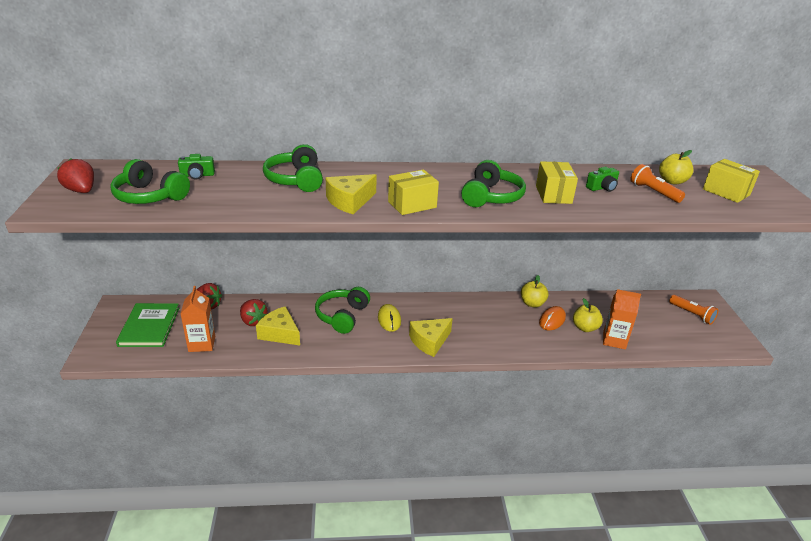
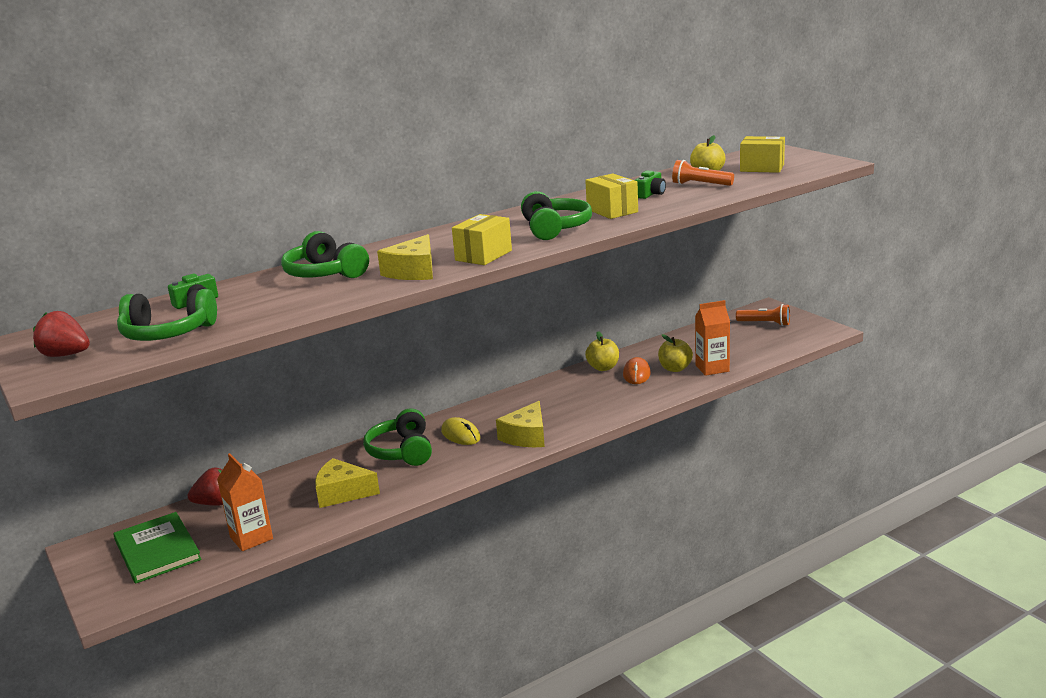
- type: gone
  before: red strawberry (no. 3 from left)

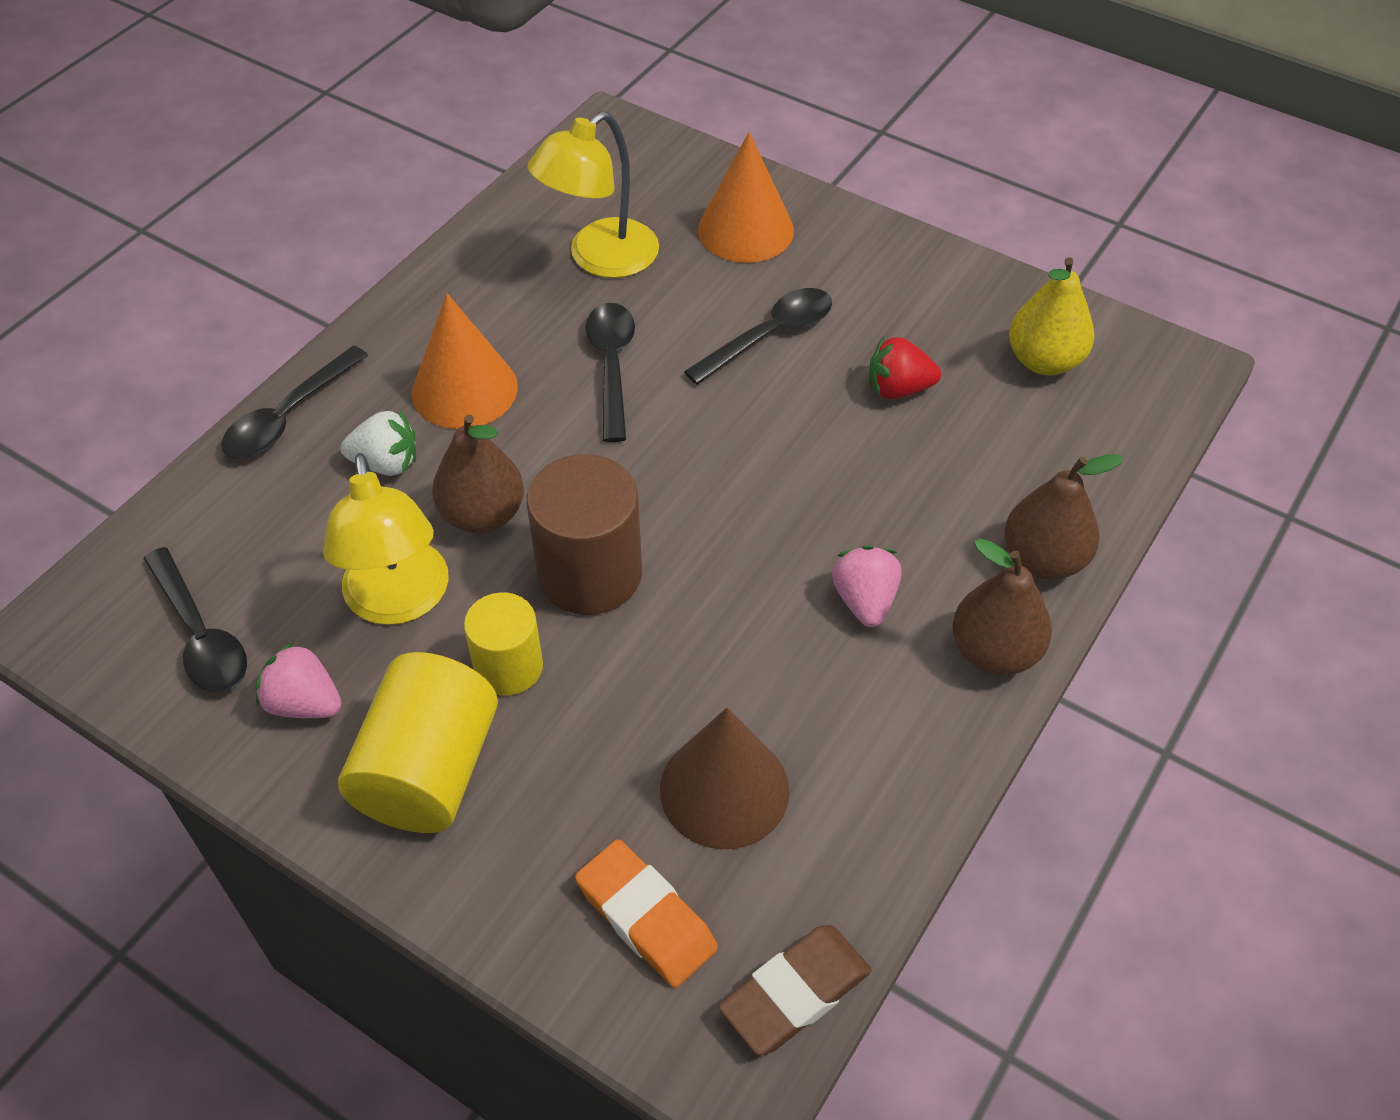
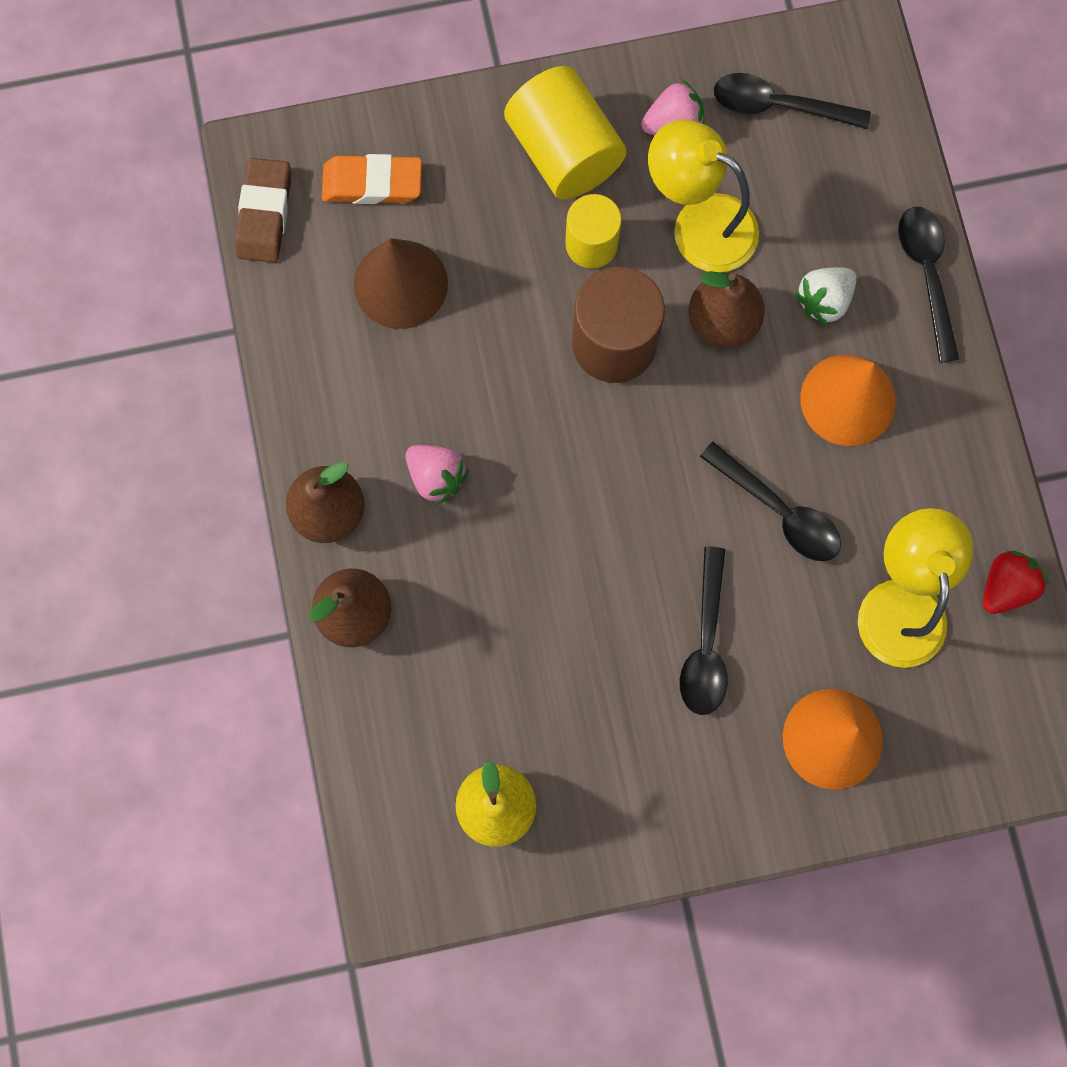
- type: shifted
  before: red strawberry

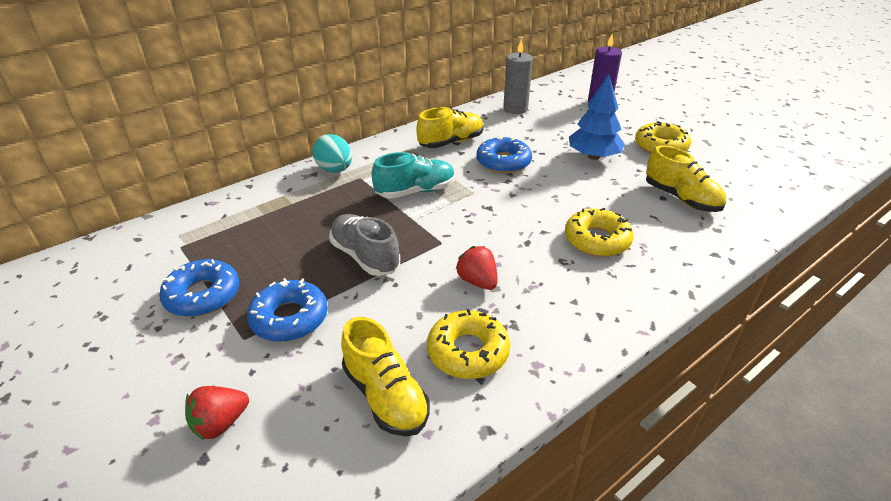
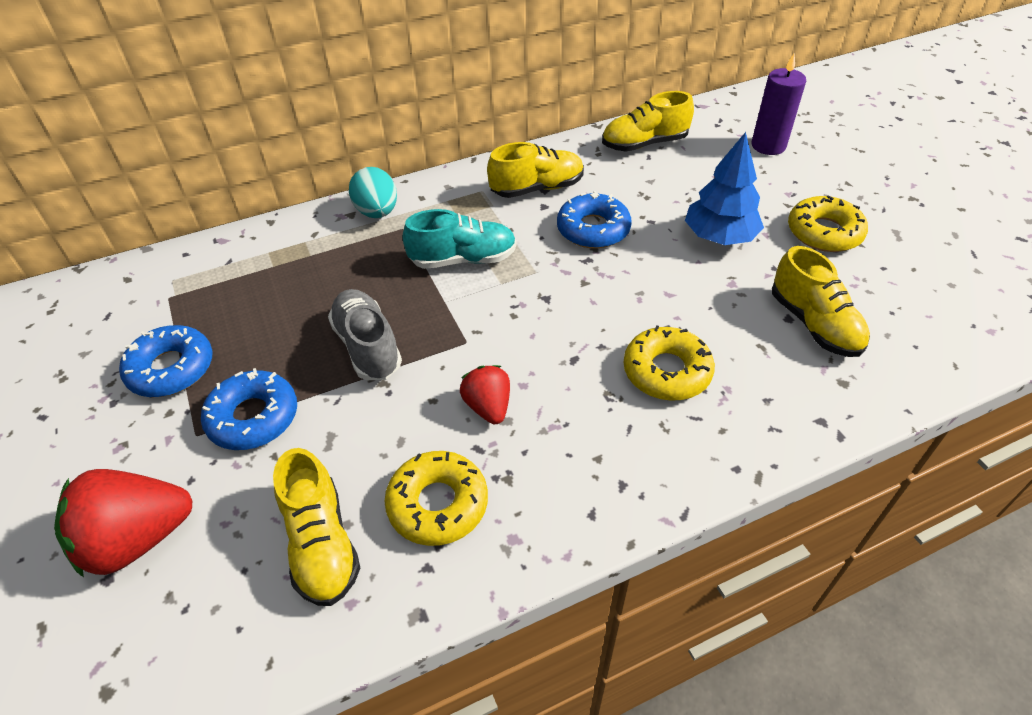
- type: swapped
  before: grey candle
  after: yellow shoe (no. 3 from left)
- type: scaled
  before: red strawberry (no. 1 from left)
  scale: 1.72

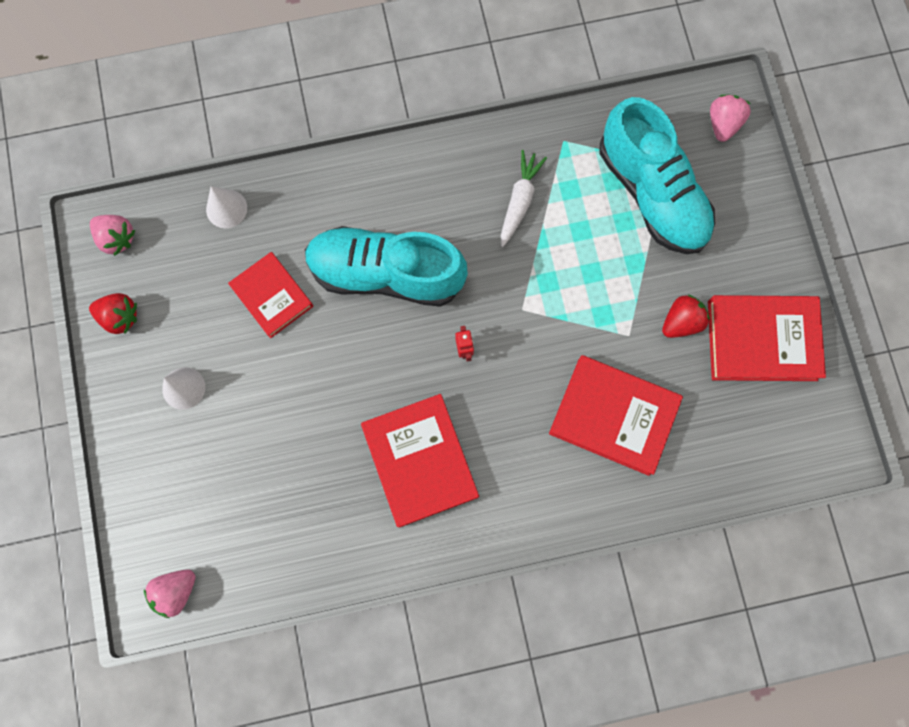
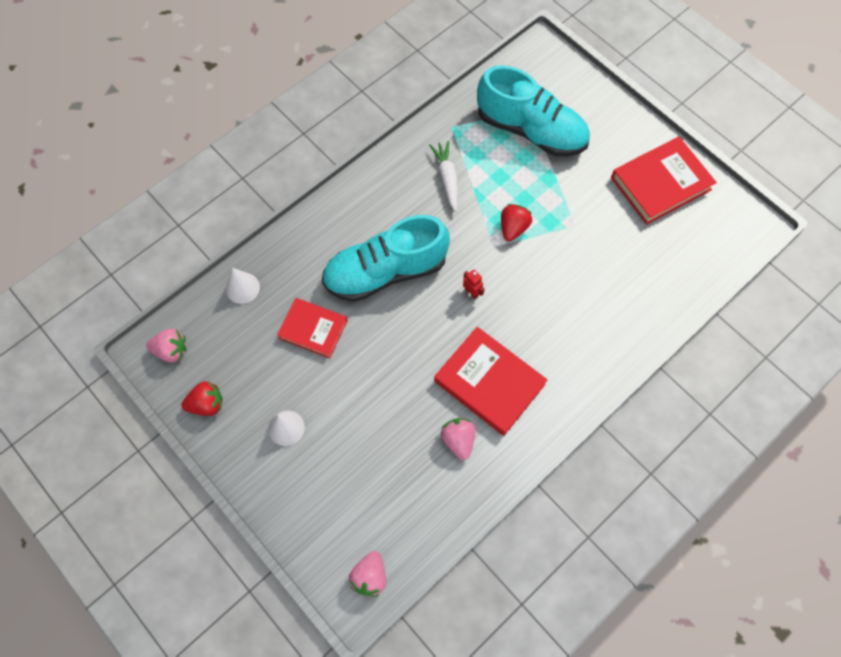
- type: gone
  before: red book (no. 3 from left)
- type: shifted
  before: red strawberry (no. 2 from left)
- type: shifted
  before: pink strawberry (no. 3 from left)

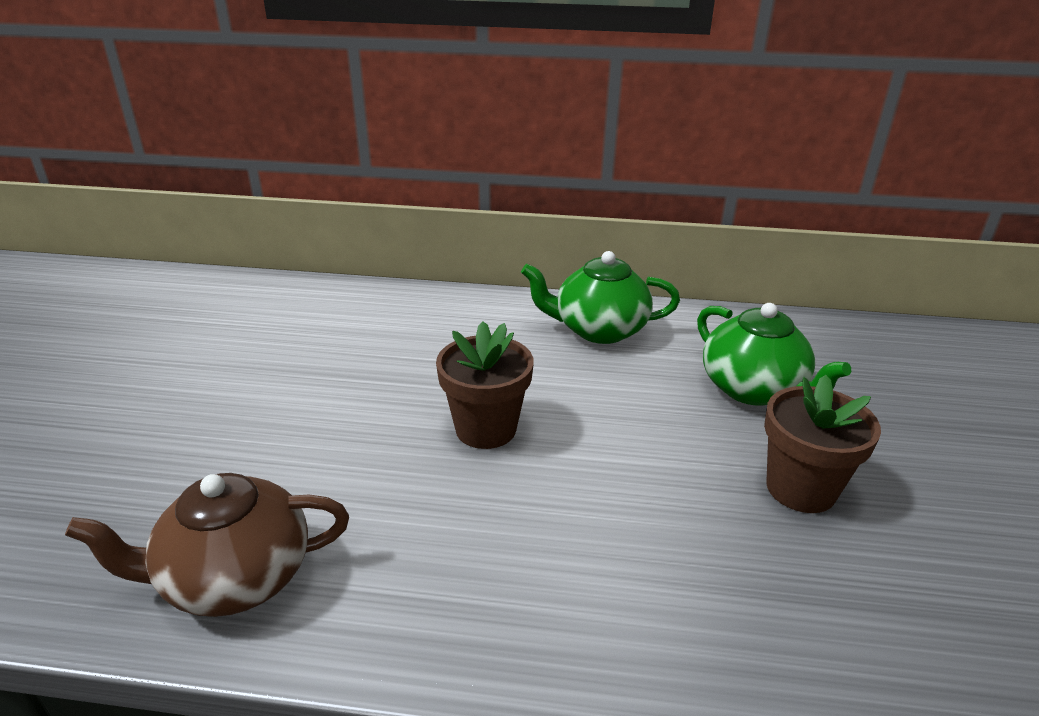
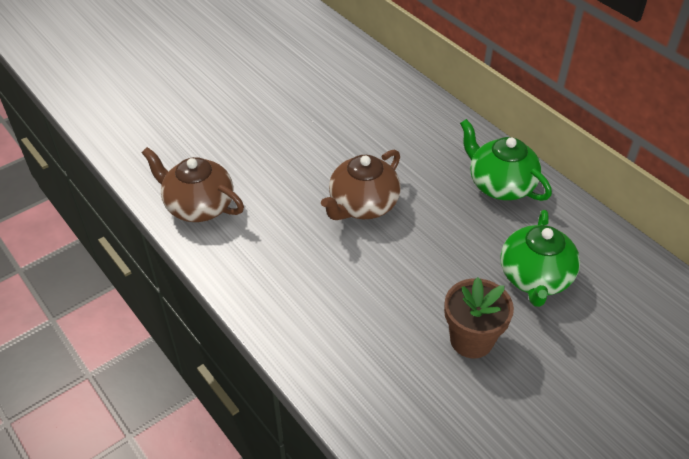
- type: swapped
  before: brown flower pot (no. 1 from left)
  after: brown teapot (no. 2 from left)

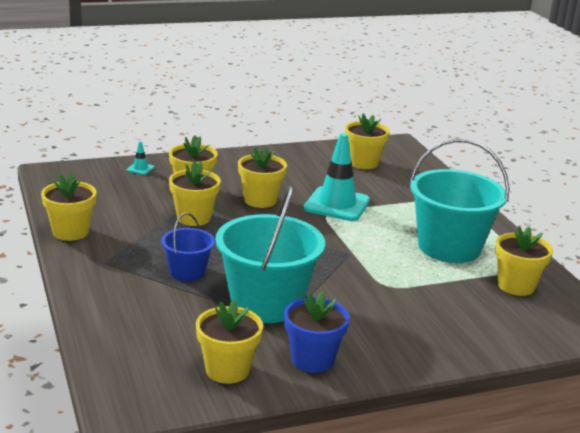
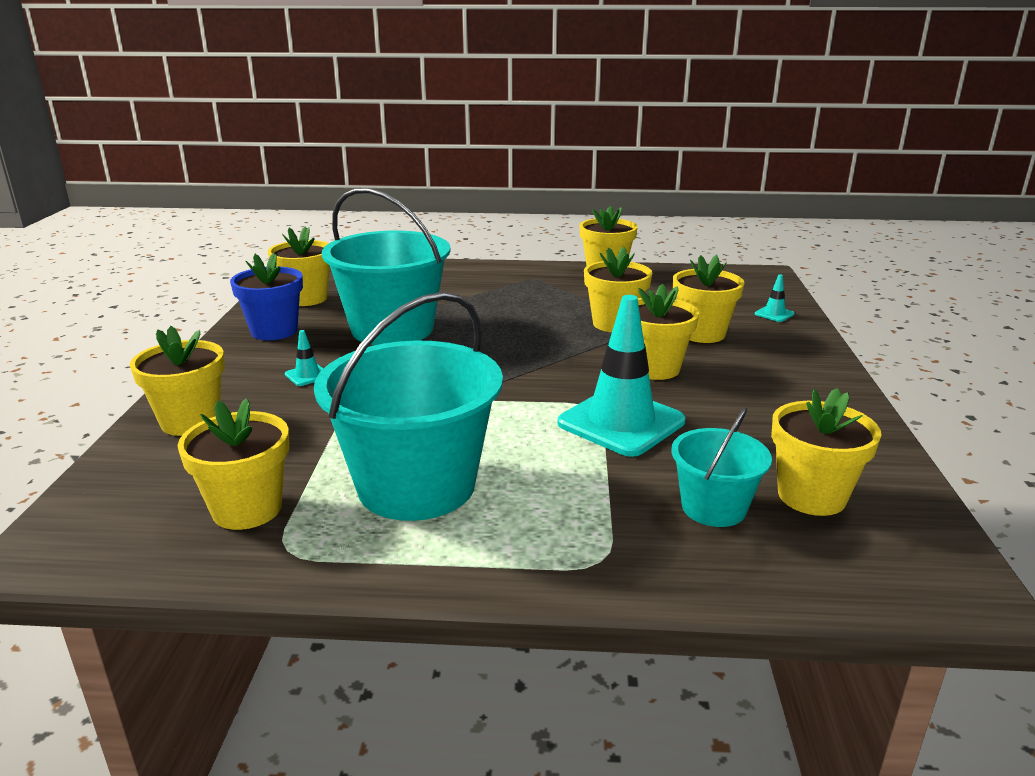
- type: gone
  before: blue bucket
- type: new
  after: yellow flower pot (no. 1 from left)
- type: new
  after: turquoise traffic cone (no. 1 from left)
- type: new
  after: turquoise bucket (no. 3 from left)

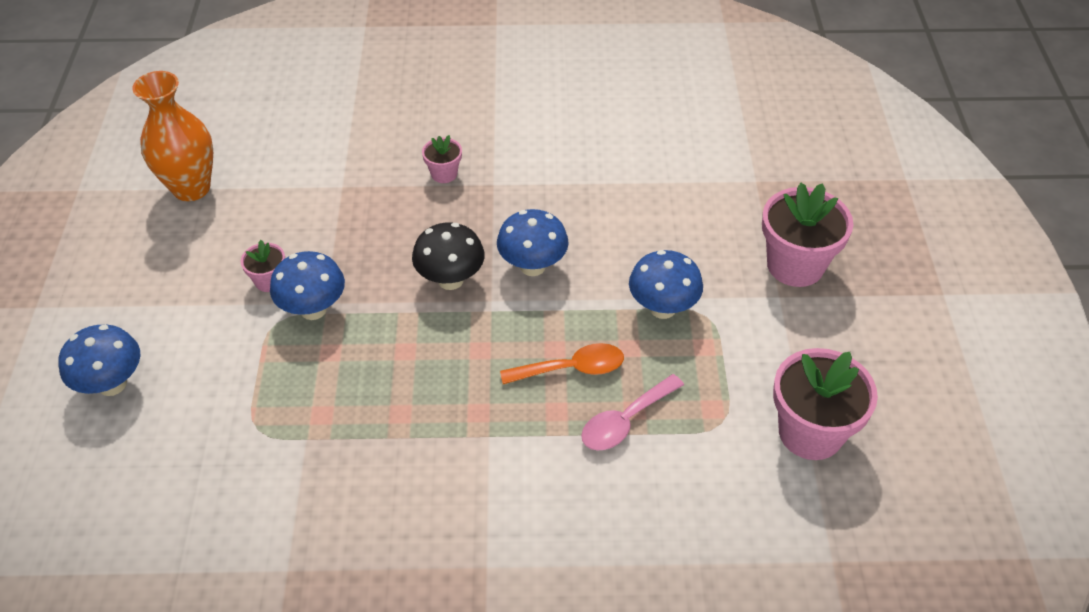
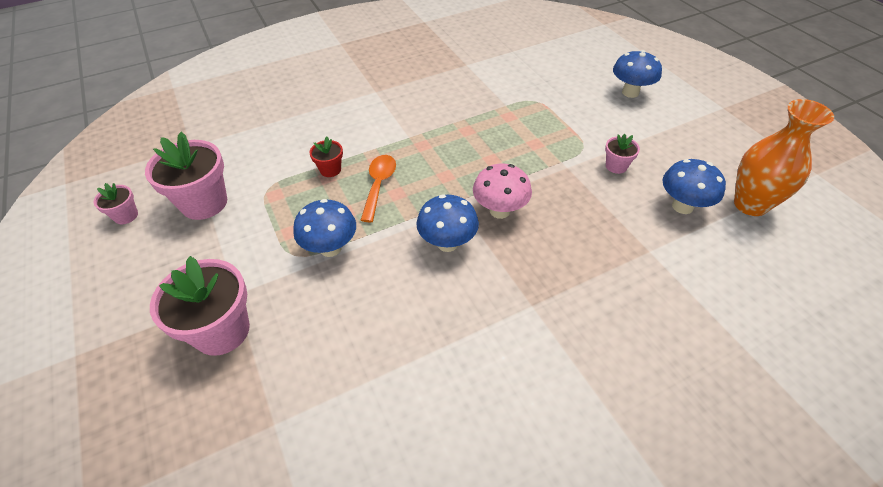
- type: shifted
  before: blue mushroom (no. 2 from left in the first image)
  after: blue mushroom (no. 4 from left)
- type: shifted
  before: pink flower pot (no. 2 from left in the first image)
  after: pink flower pot (no. 1 from left)
- type: swapped
  before: pink spoon
  after: red flower pot
- type: repainted
  before: black mushroom
  after: pink mushroom
- type: rotated
  before: orange spoon
  turn: 135

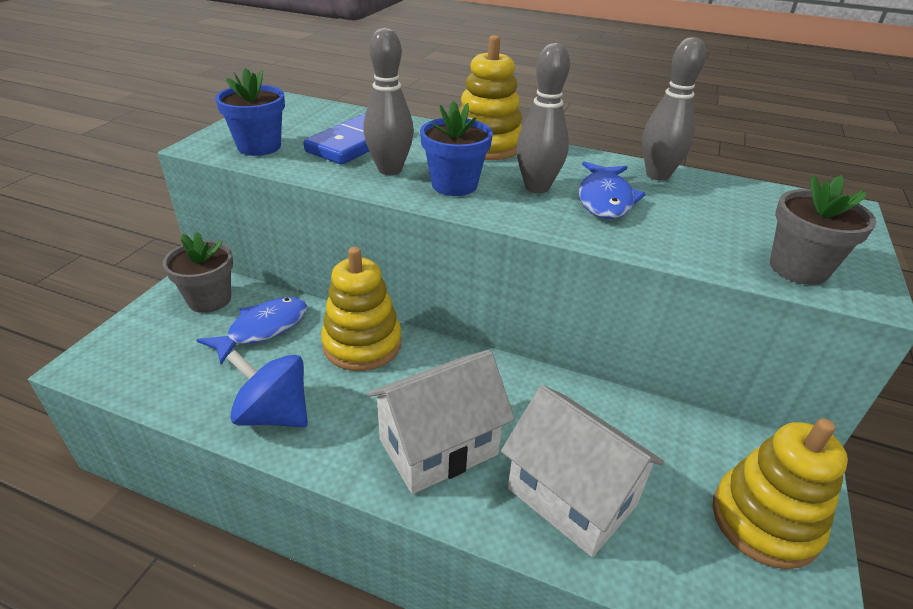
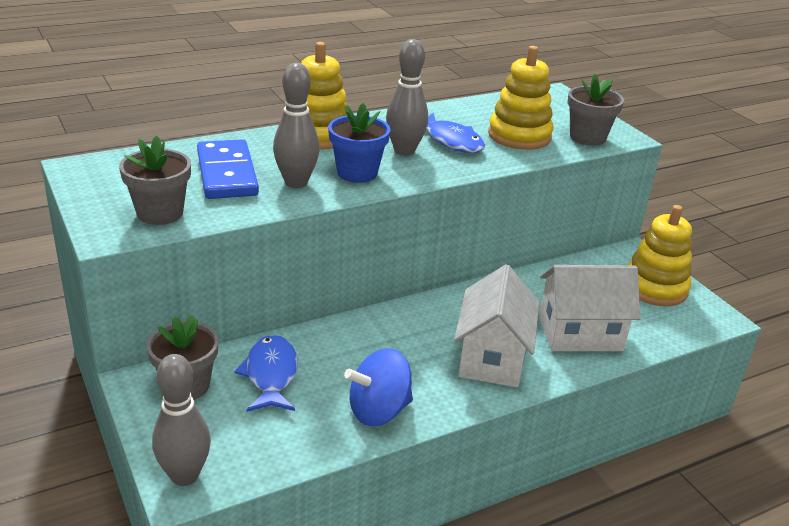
- type: shifted
  before: yellow stacking toy (no. 1 from left in the first image)
  after: yellow stacking toy (no. 2 from left)
- type: shifted
  before: grey bowling pin (no. 3 from left in the first image)
  after: grey bowling pin (no. 1 from left)
- type: repainted
  before: blue flower pot (no. 1 from left)
  after: grey flower pot (no. 1 from left)

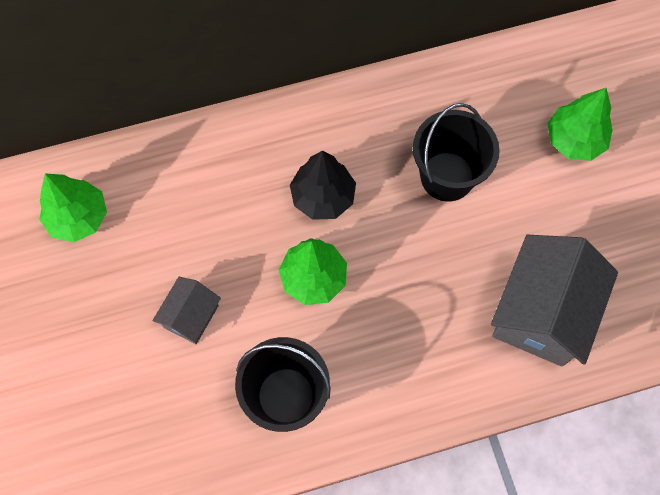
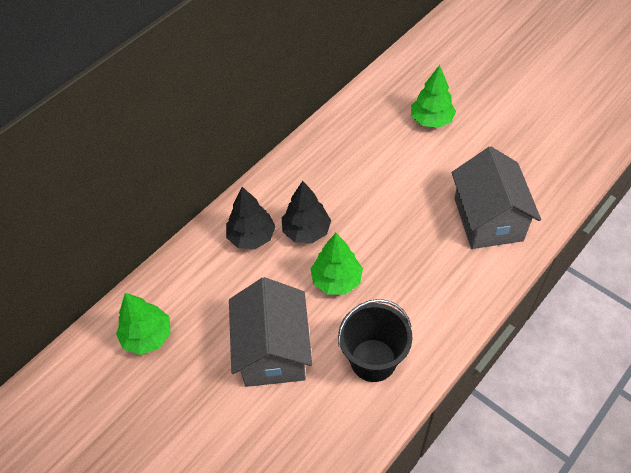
- type: gone
  before: black bucket (no. 2 from left)
- type: new
  after: black tree (no. 1 from left)
- type: scaled
  before: grey house (no. 1 from left)
  scale: 1.94

